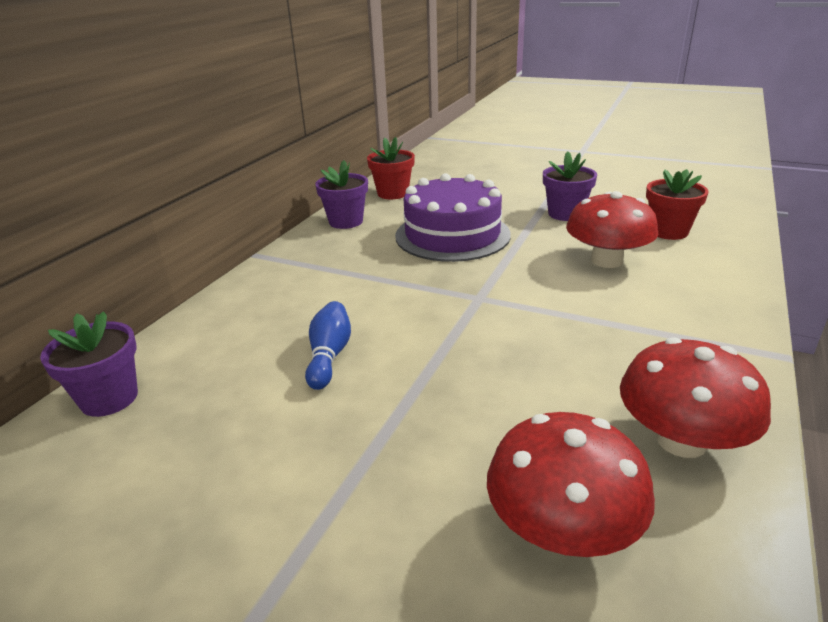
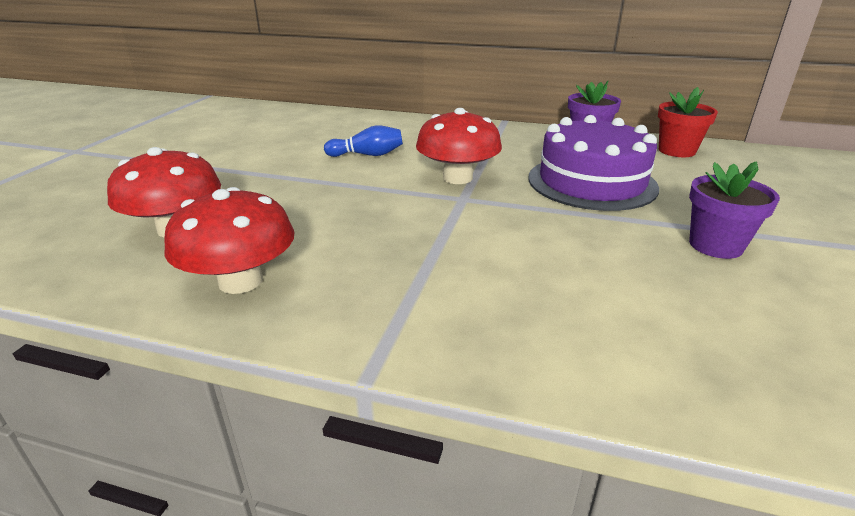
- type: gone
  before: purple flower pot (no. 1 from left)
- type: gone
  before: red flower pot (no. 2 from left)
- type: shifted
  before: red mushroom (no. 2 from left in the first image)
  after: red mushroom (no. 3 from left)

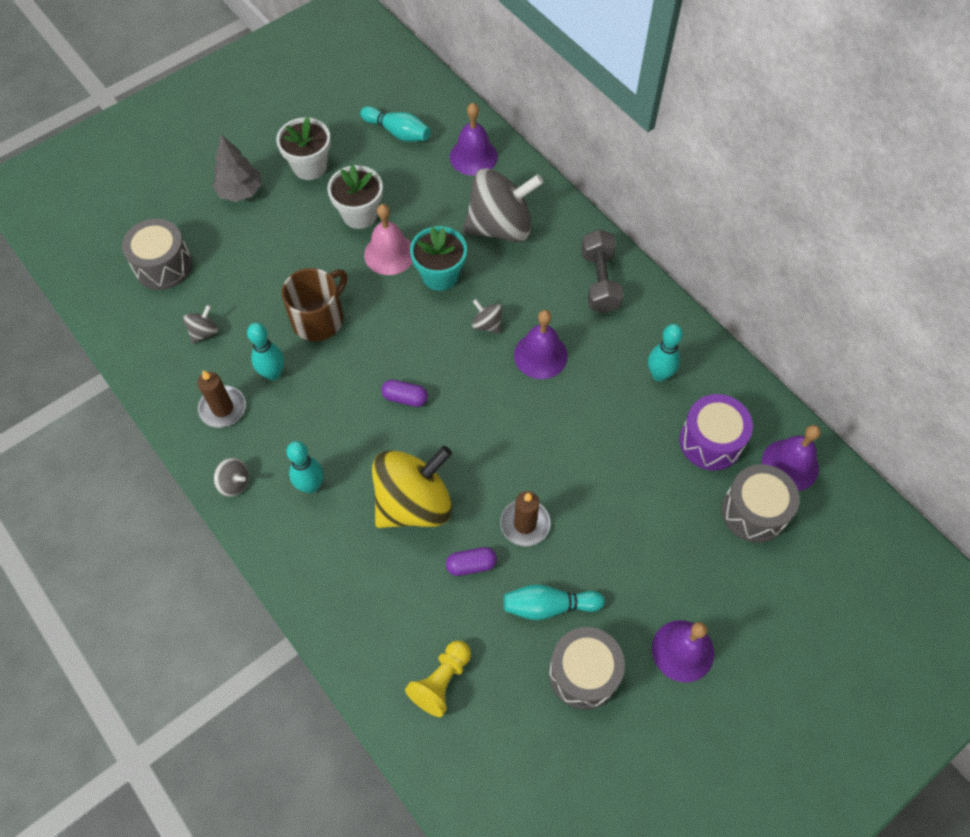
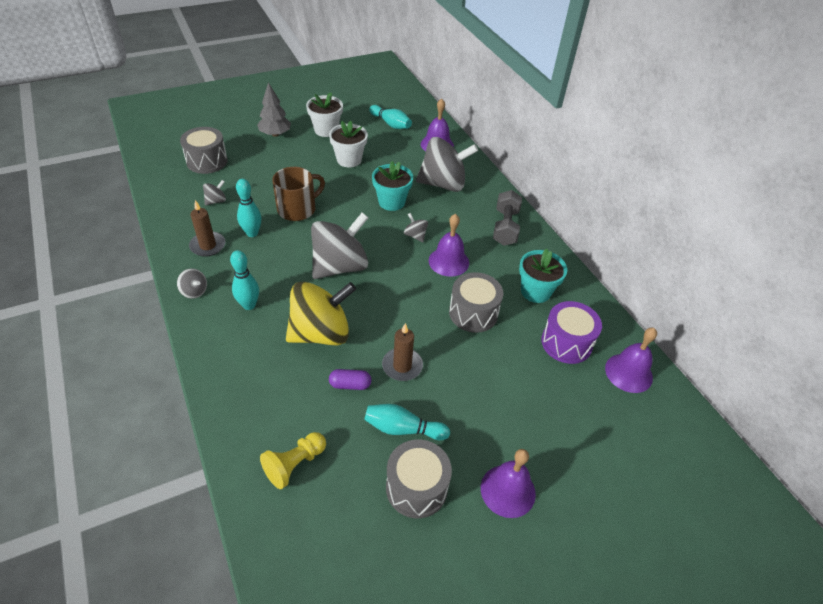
- type: gone
  before: pink bell
- type: shifted
  before: grey drum (no. 3 from left)
- type: swapped
  before: purple capsule (no. 1 from left)
  after: grey spinning top (no. 3 from left)
- type: swapped
  before: turquoise bowling pin (no. 5 from left)
  after: turquoise flower pot (no. 2 from left)

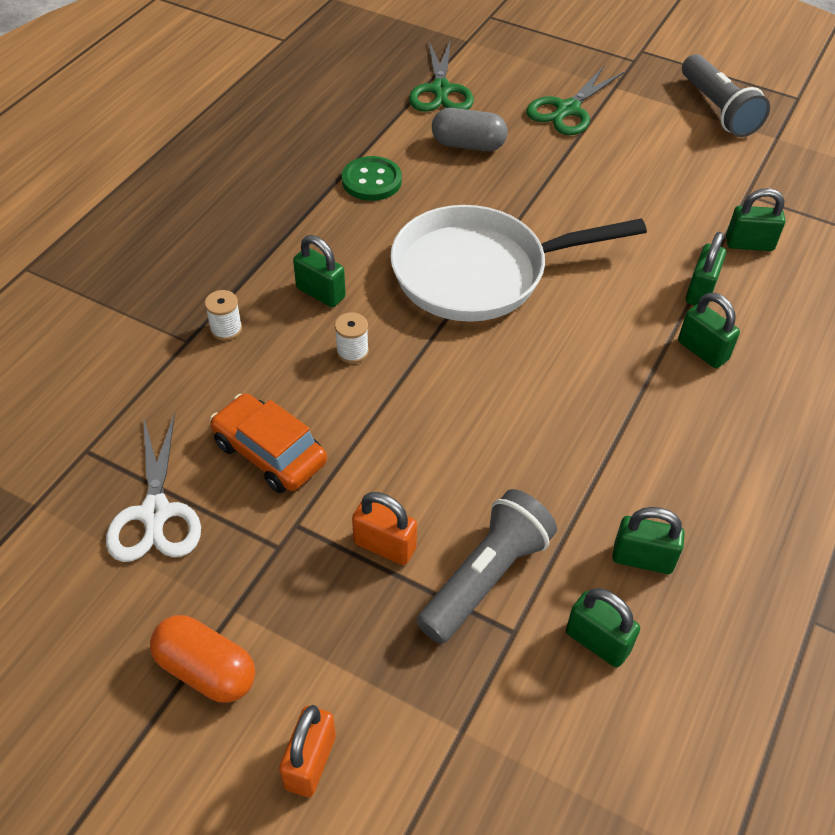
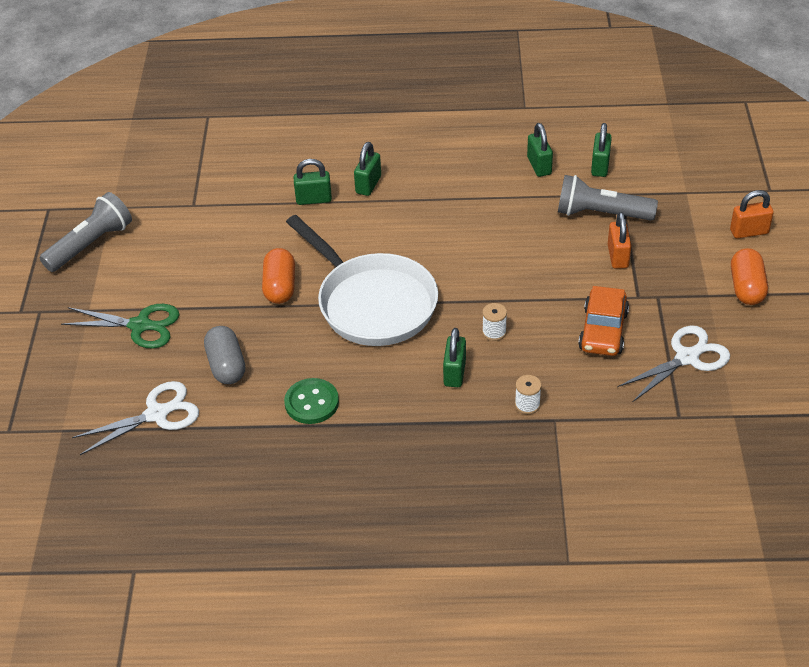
- type: gone
  before: green padlock (no. 6 from left)
- type: new
  after: orange capsule (no. 1 from left)
- type: repainted
  before: green scissors (no. 1 from left)
  after: white scissors (no. 1 from left)

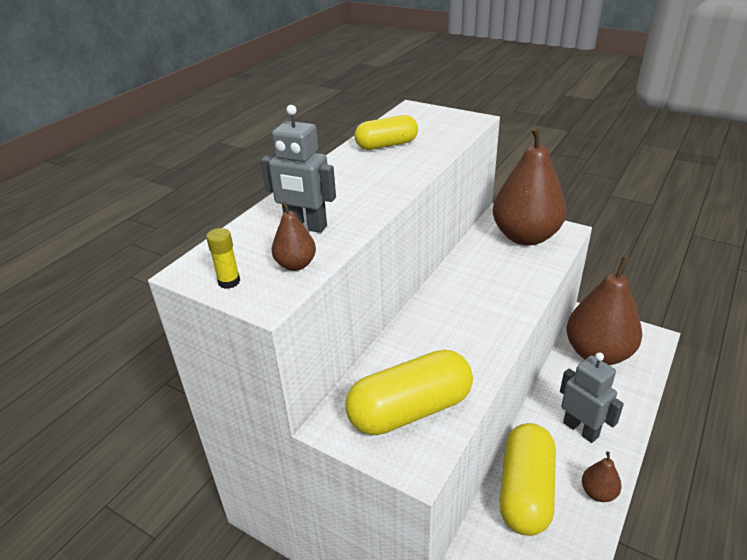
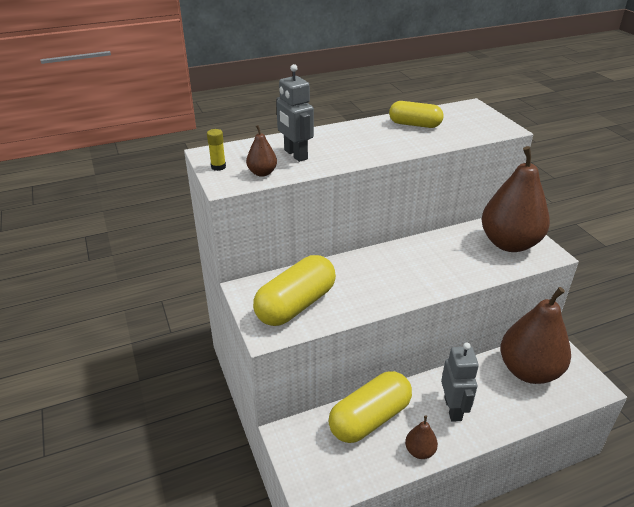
- type: rotated
  before: yellow capsule (no. 2 from left in the first image)
  turn: -60

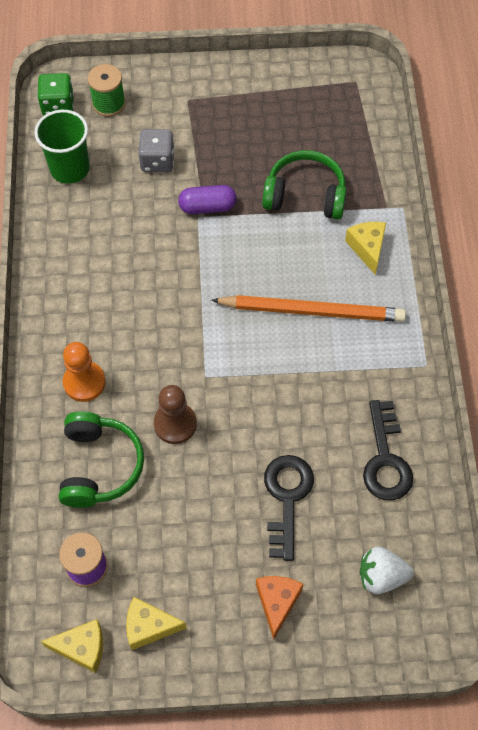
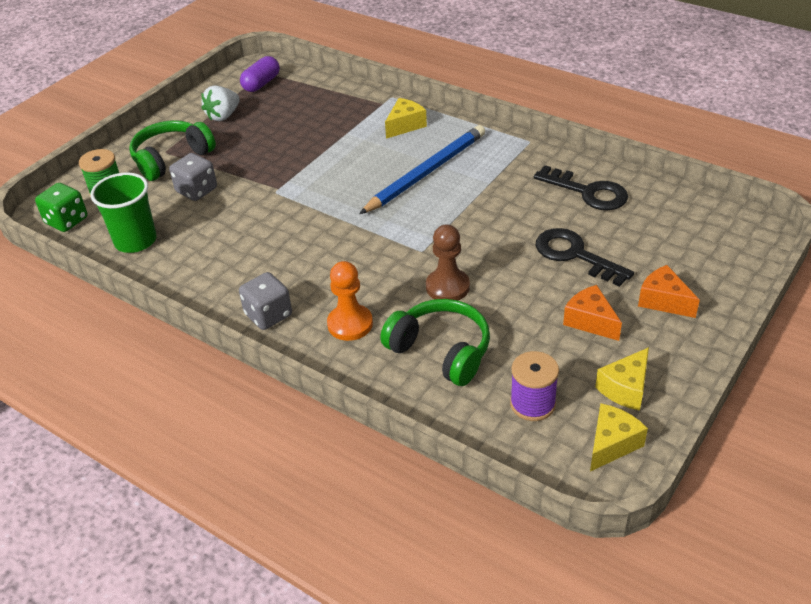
- type: new
  after: grey dice (no. 2 from left)
- type: new
  after: orange cheese (no. 1 from left)
- type: shifted
  before: purple capsule
- type: shifted
  before: green headphones (no. 2 from left in the first image)
  after: green headphones (no. 1 from left)
- type: shifted
  before: white strawberry
- type: repainted
  before: orange pencil
  after: blue pencil
- type: rotated
  before: yellow cheese (no. 3 from left in the first image)
  turn: 105

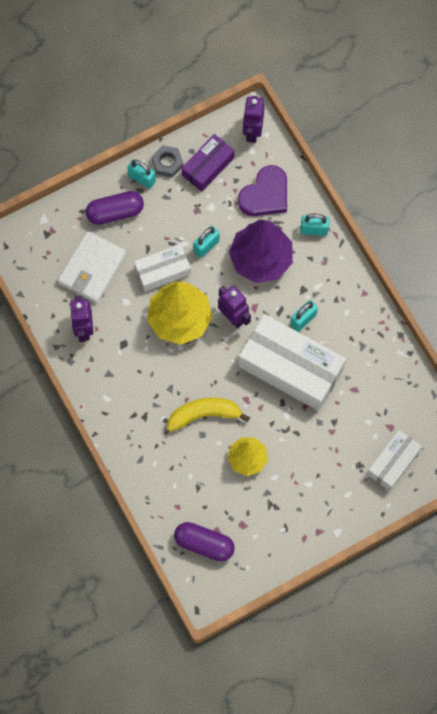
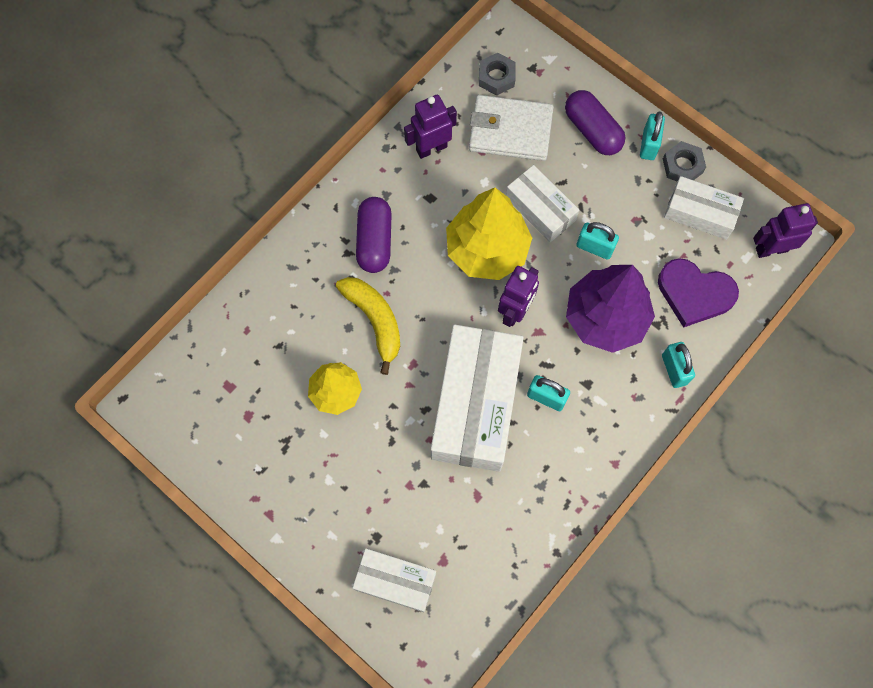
- type: new
  after: grey nut (no. 1 from left)
- type: shifted
  before: purple capsule (no. 2 from left in the first image)
  after: purple capsule (no. 1 from left)
- type: repainted
  before: purple box
  after: white box (no. 4 from left)

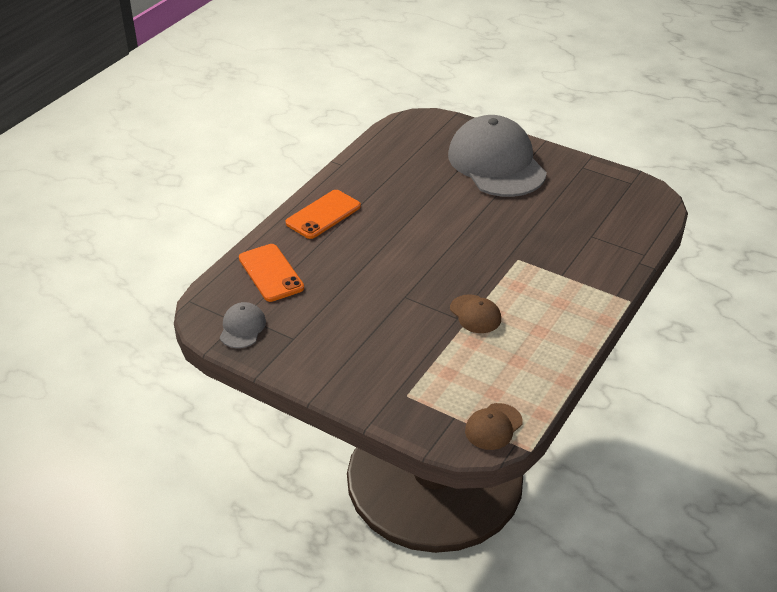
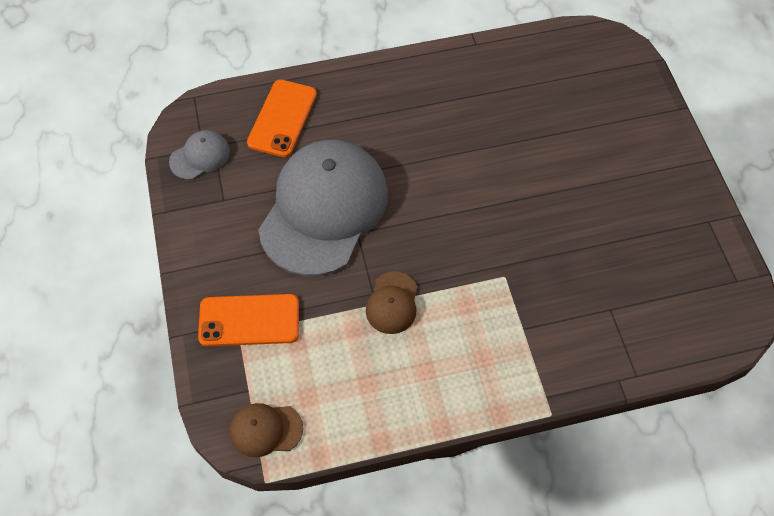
- type: shifted
  before: orange phone (no. 2 from left in the first image)
  after: orange phone (no. 1 from left)
- type: shifted
  before: grey cap (no. 2 from left)

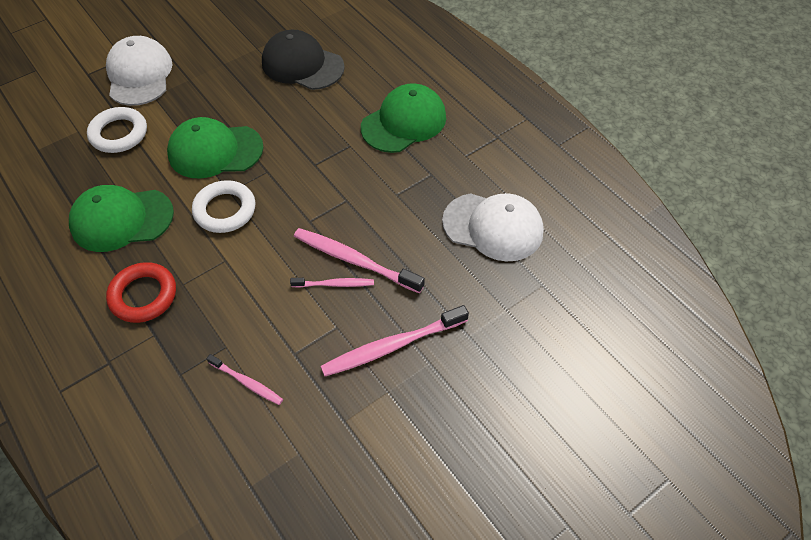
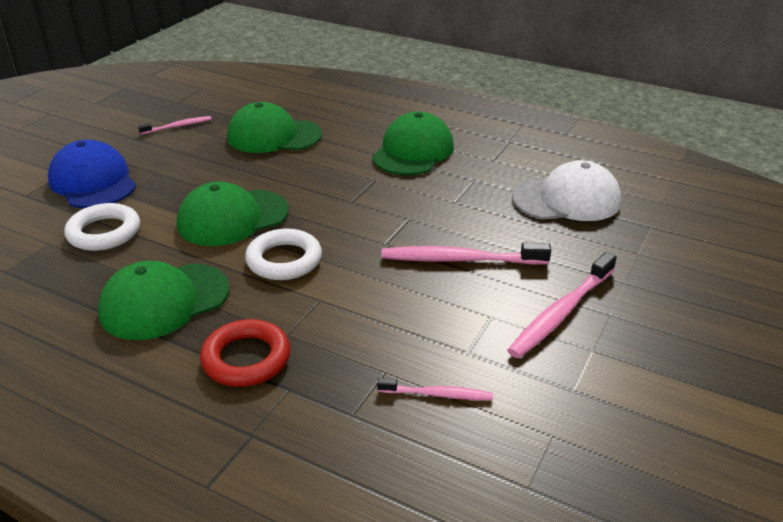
- type: shifted
  before: pink toothbrush (no. 2 from left in the first image)
  after: pink toothbrush (no. 1 from left)
- type: repainted
  before: white cap (no. 1 from left)
  after: blue cap
- type: repainted
  before: black cap
  after: green cap (no. 3 from left)

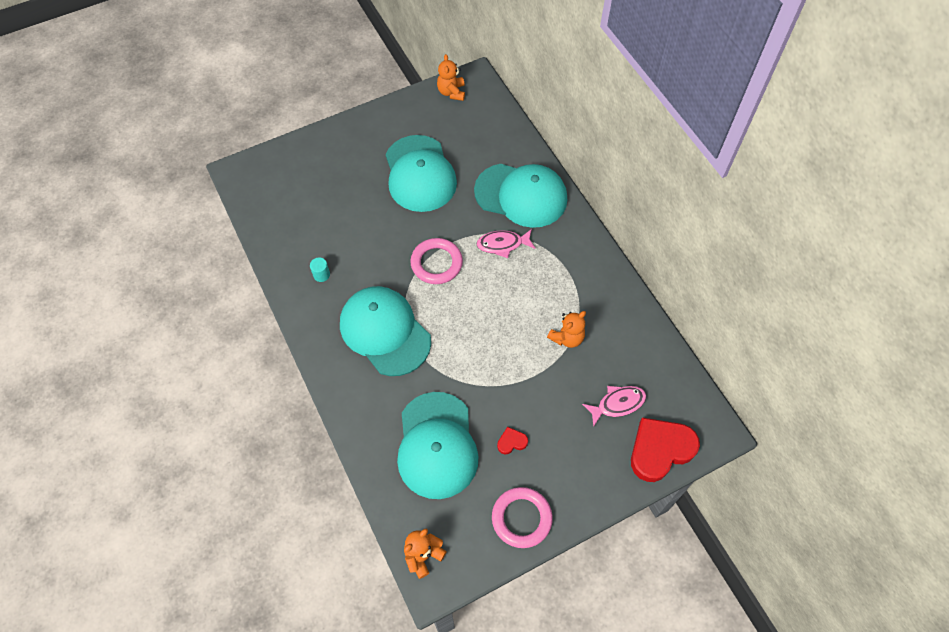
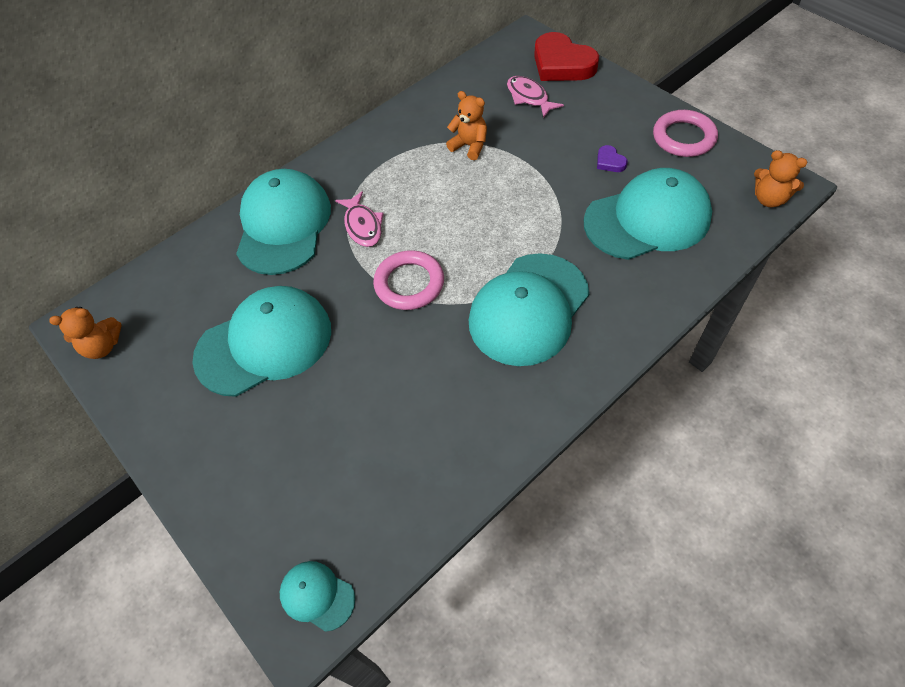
- type: gone
  before: turquoise cylinder
- type: new
  after: turquoise cap (no. 3 from left)
- type: repainted
  before: red heart (no. 1 from left)
  after: purple heart

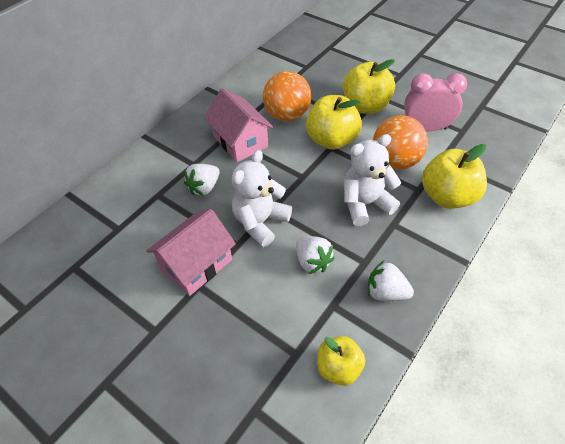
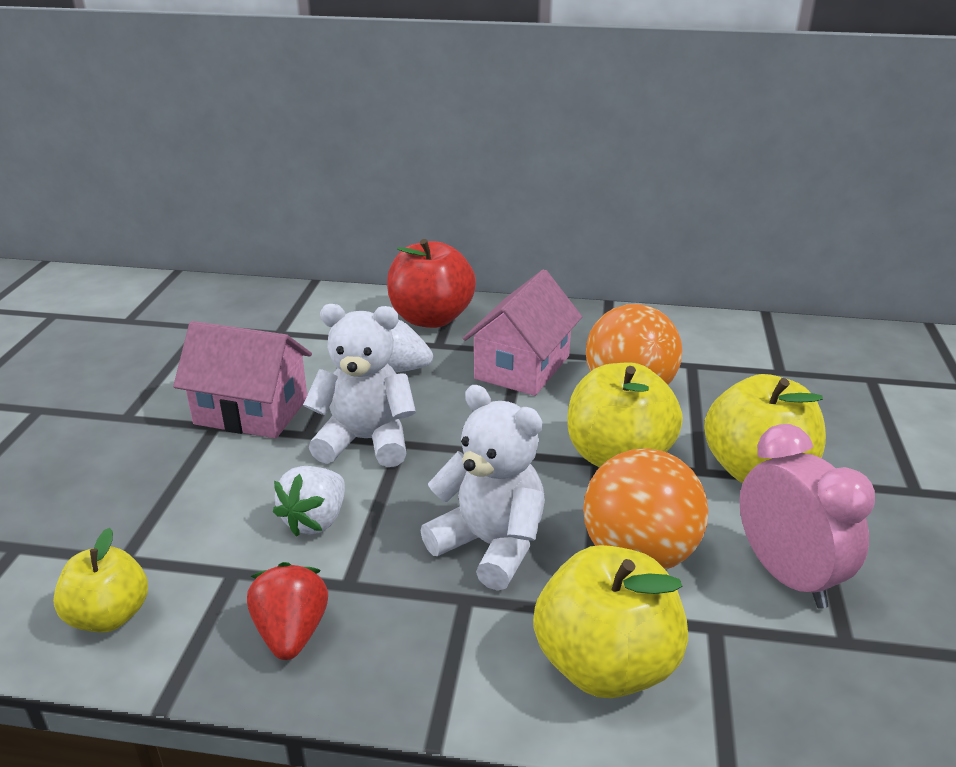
- type: new
  after: red apple
- type: repainted
  before: white strawberry (no. 3 from left)
  after: red strawberry

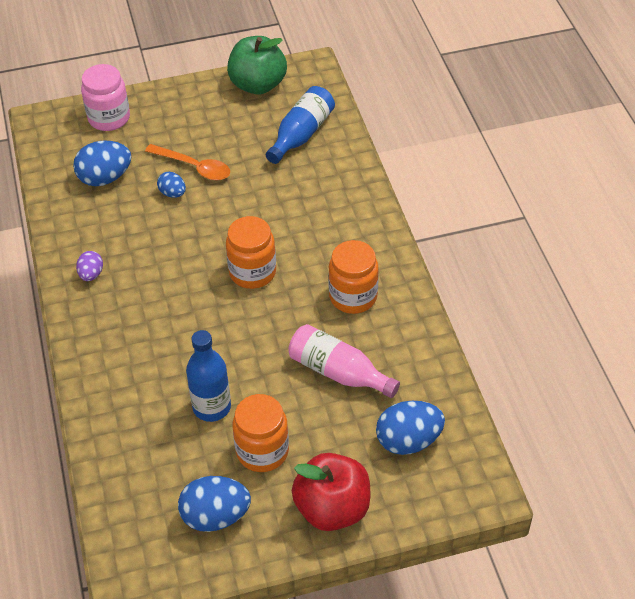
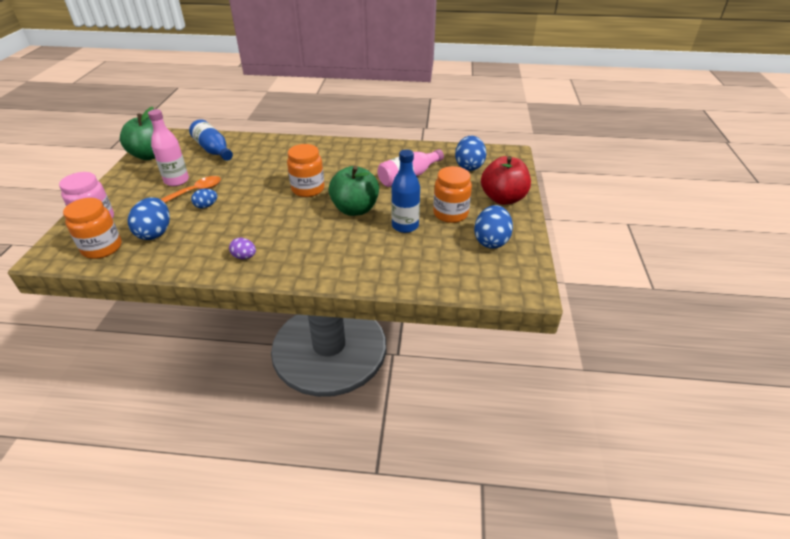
- type: new
  after: pink bottle (no. 1 from left)
- type: new
  after: green apple (no. 2 from left)
- type: shifted
  before: orange jar (no. 3 from left in the first image)
  after: orange jar (no. 1 from left)

